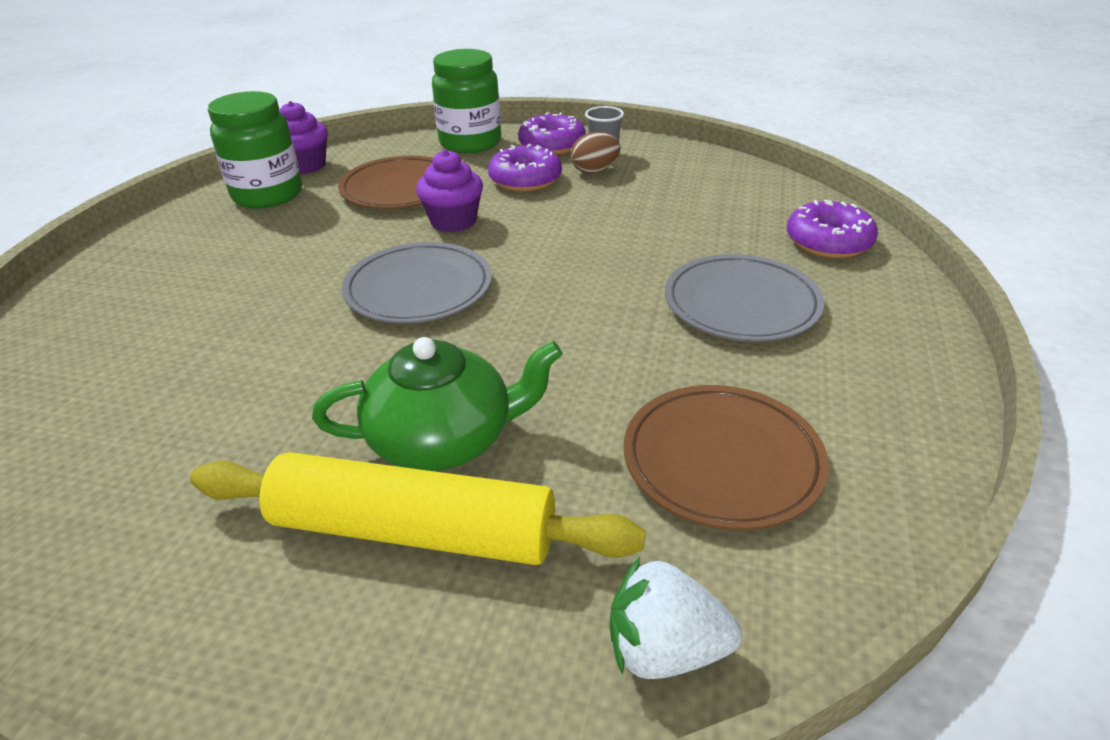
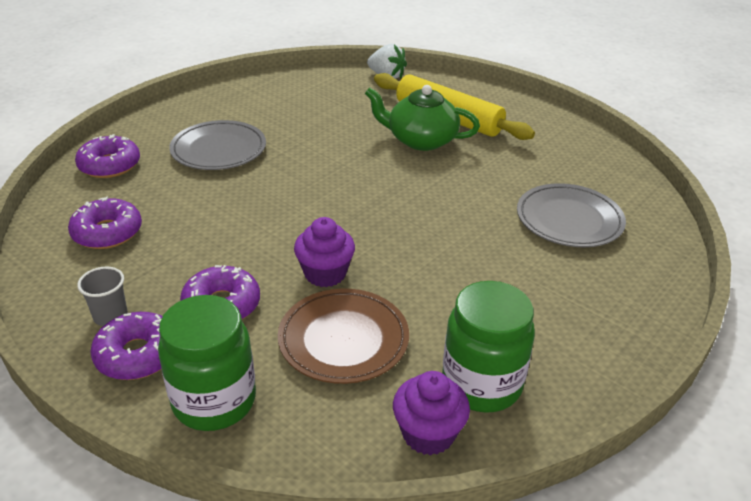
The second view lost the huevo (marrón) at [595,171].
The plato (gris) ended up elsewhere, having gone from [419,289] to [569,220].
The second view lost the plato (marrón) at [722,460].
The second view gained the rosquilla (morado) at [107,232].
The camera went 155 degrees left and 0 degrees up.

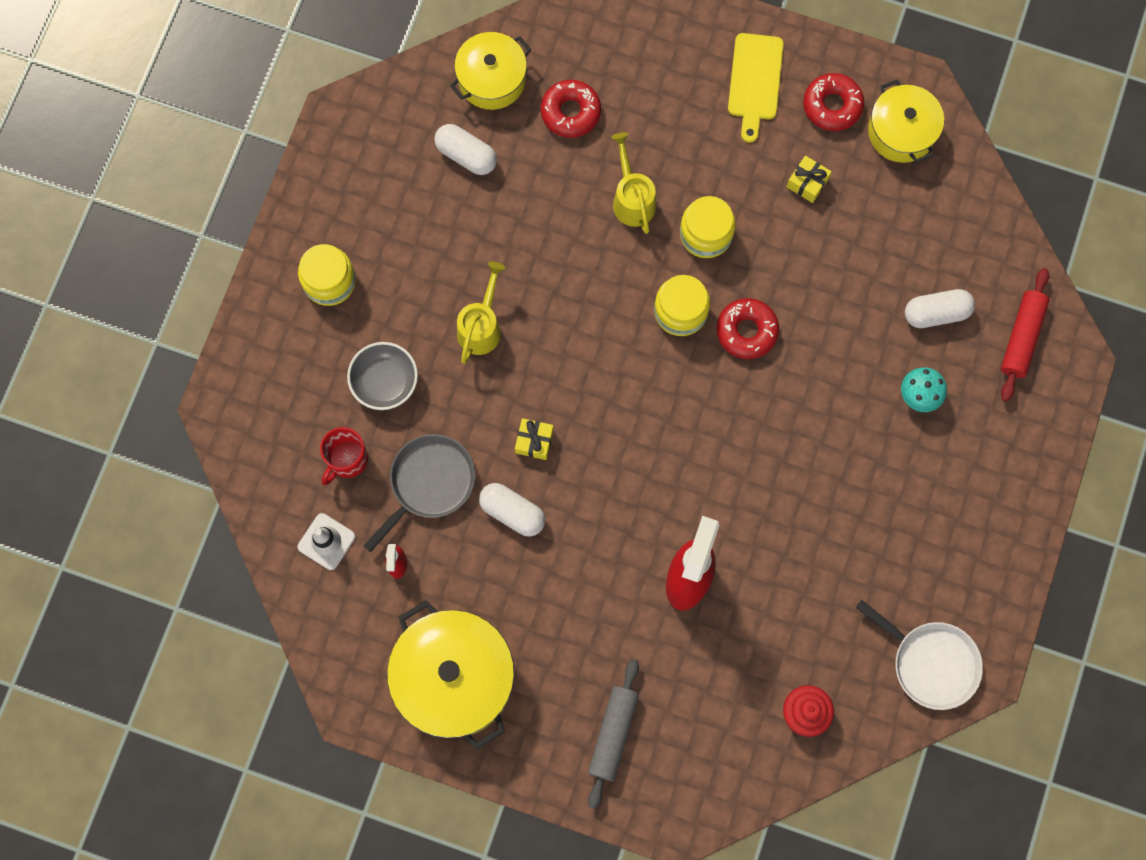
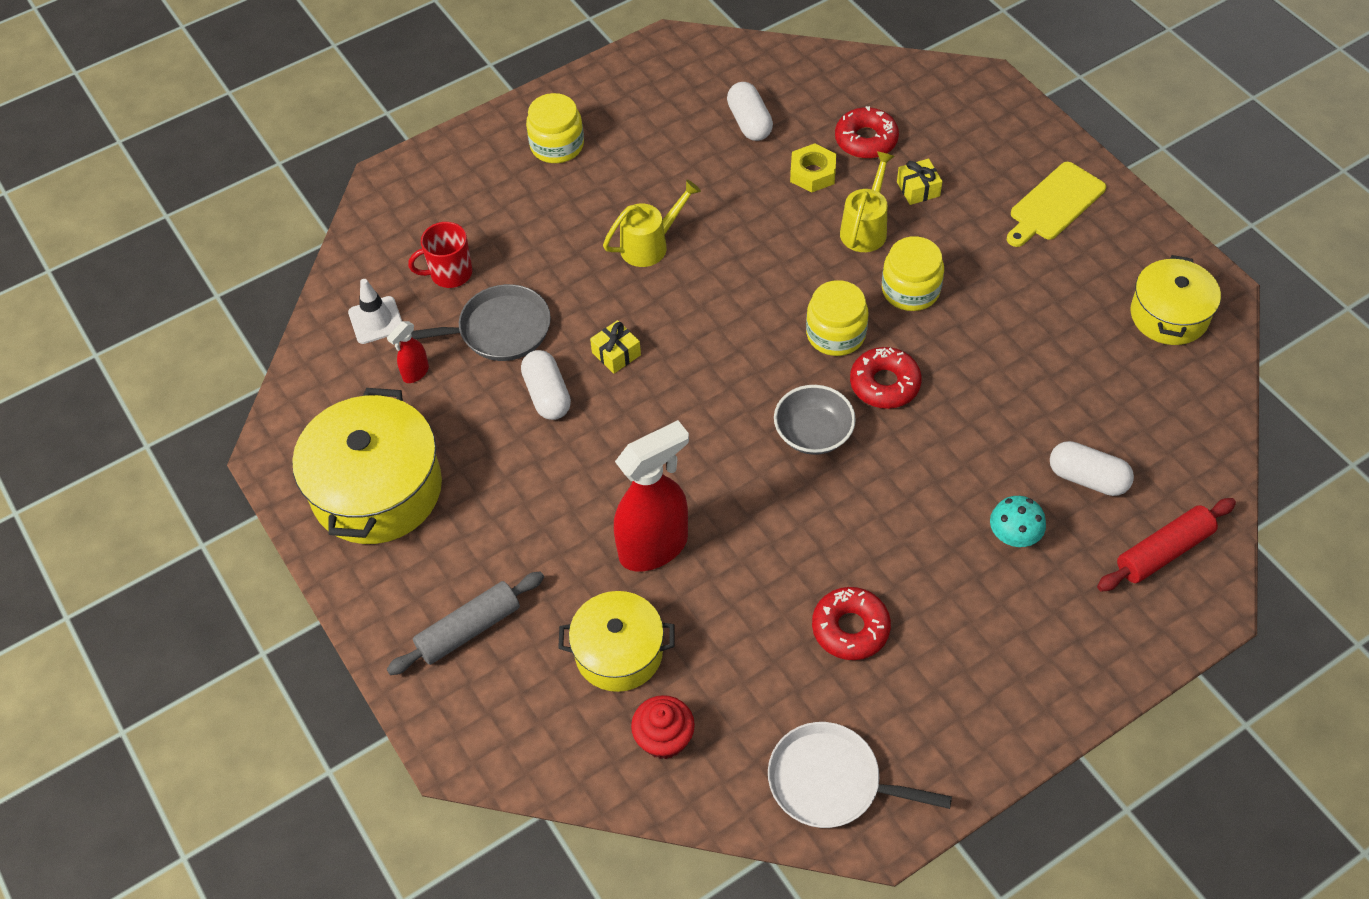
The olla (amarillo) ended up elsewhere, having gone from [492,79] to [619,652].
The rosquilla (rojo) ended up elsewhere, having gone from [832,106] to [850,628].
The regalo (amarillo) ended up elsewhere, having gone from [807,183] to [918,189].
The cuenco (gris) ended up elsewhere, having gone from [385,381] to [813,433].
The sartén (blanco) at [931,663] ended up facing another way, 120 degrees clockwise from before.
The second view gained the tuerca (amarillo) at [812,173].
The camera went 40 degrees right and 20 degrees down.

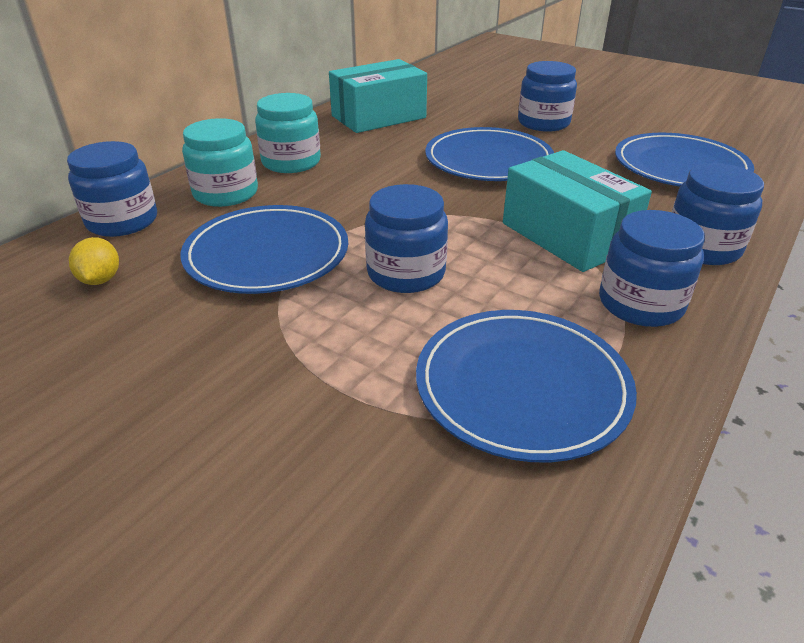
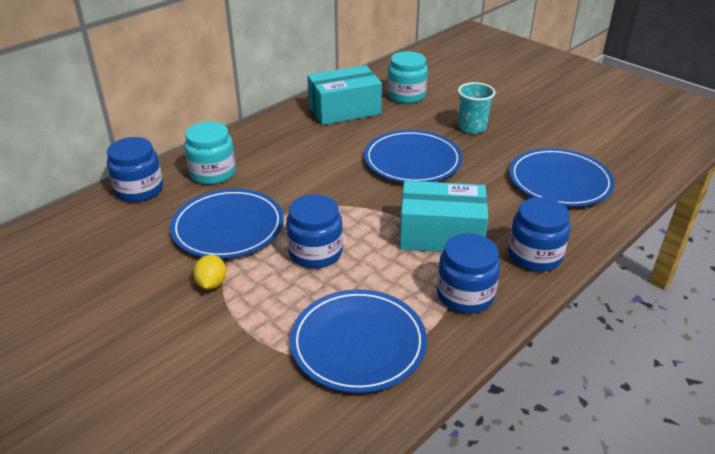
Where the tarro (azul) stood at [543,123], the vaso (turquesa) came to stand at [472,127].
The tarro (turquesa) ended up elsewhere, having gone from [291,162] to [406,95].
The caja (turquesa) at [567,235] ended up facing another way, 60 degrees counterclockwise from before.
The limón (amarillo) ended up elsewhere, having gone from [100,280] to [211,283].
The camera went 10 degrees right and 0 degrees up.

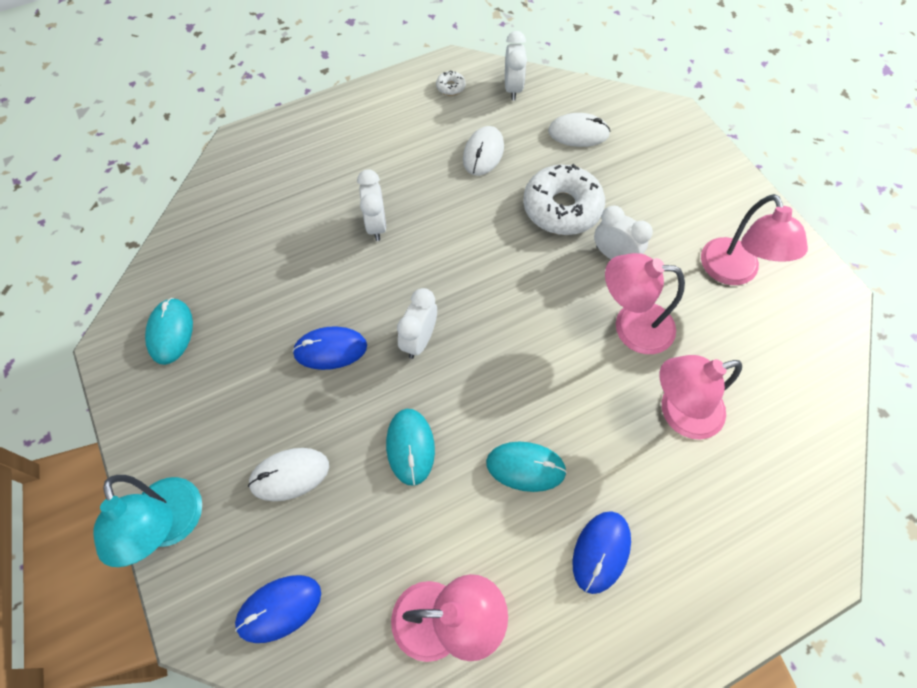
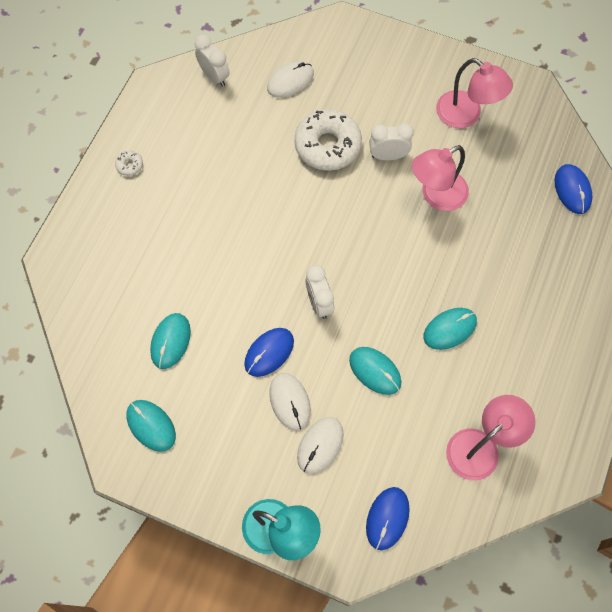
The rosquilla (blanco) ended up elsewhere, having gone from [450,87] to [129,165].
The ratón (blanco) ended up elsewhere, having gone from [483,153] to [290,402].
The second view lost the despertador (blanco) at [376,225].
The second view lost the lámpara (rosa) at [679,413].
The ratón (azul) ended up elsewhere, having gone from [601,551] to [572,190].
The second view gained the ratón (turquesa) at [170,341].
The camera went 40 degrees left and 5 degrees up.

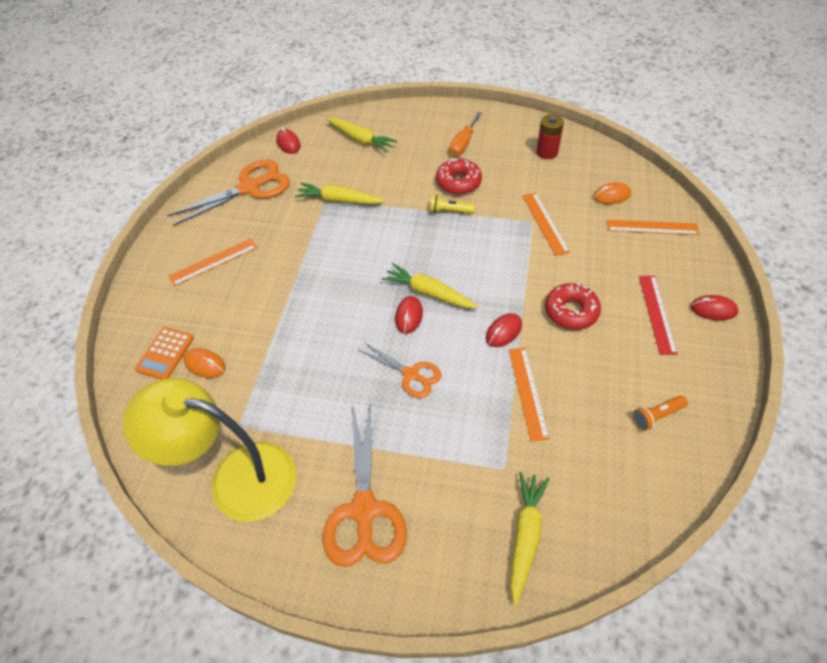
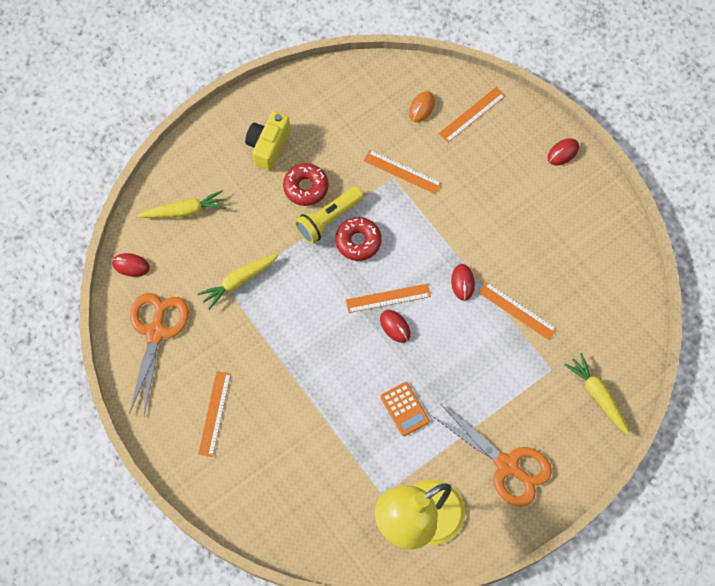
Where the destornillador (naranja) stood at [463,143], the cámara (amarillo) came to stand at [268,146].
The second view lost the pila (rojo) at [547,152].
The size of the lámpara de mano (amarillo) at [449,211] changed by a factor of 1.73.
Where the zanahoria (amarillo) stood at [428,293], the regla (naranja) came to stand at [388,298].
The second view lost the regla (rojo) at [657,314].
The rosquilla (rojo) ended up elsewhere, having gone from [571,311] to [358,241].
The calculadora (naranja) ended up elsewhere, having gone from [165,354] to [404,409].
The second view lost the tijeras (naranja) at [410,374].
The second view lost the ratón (naranja) at [205,364].
The second view lost the lámpara de mano (naranja) at [656,416].
The camera went 50 degrees left and 15 degrees up.

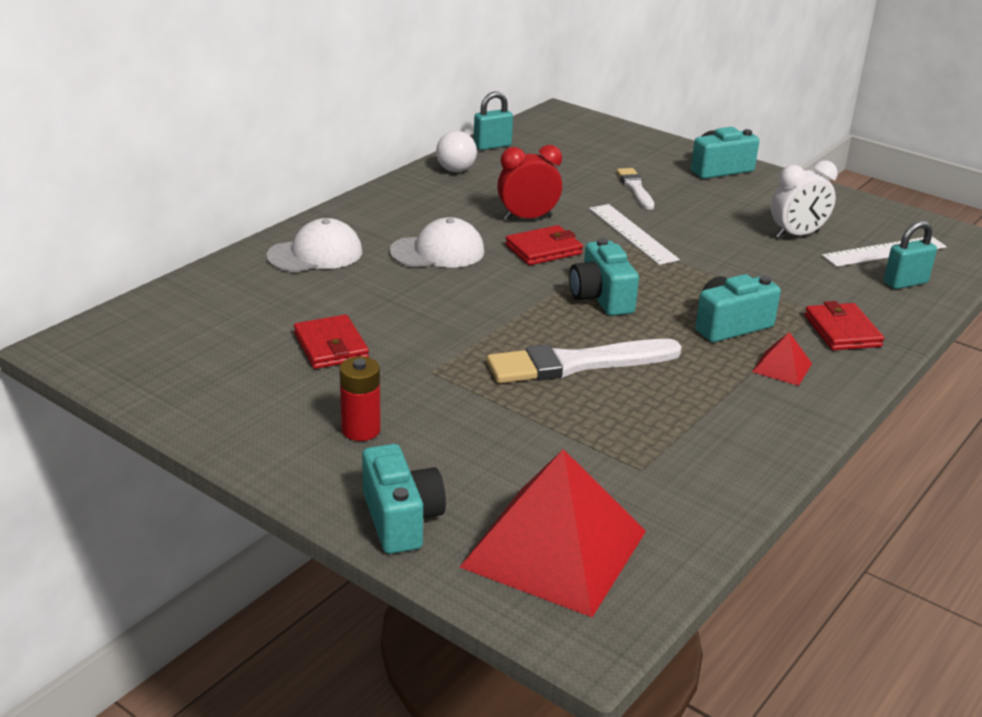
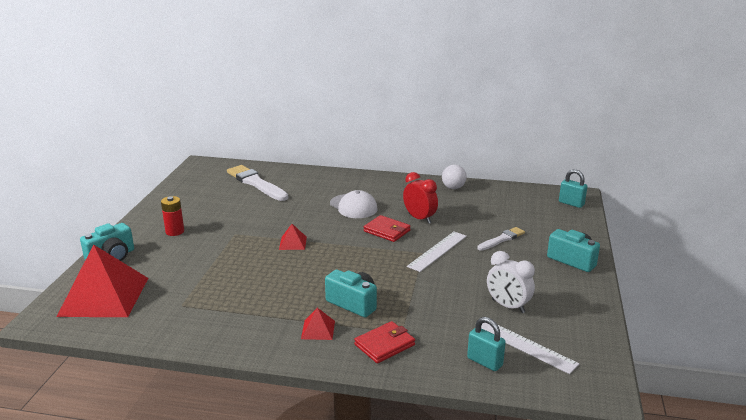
The candado (turquesa) ended up elsewhere, having gone from [492,146] to [571,203].
The second view lost the gorra (blanco) at [315,254].
The second view lost the cámara (turquesa) at [601,298].
The second view lost the cartera (rojo) at [331,346].
The pincel (blanco) ended up elsewhere, having gone from [577,363] to [256,183].
The second view gained the pirámide (rojo) at [293,243].
The camera went 65 degrees right and 5 degrees down.

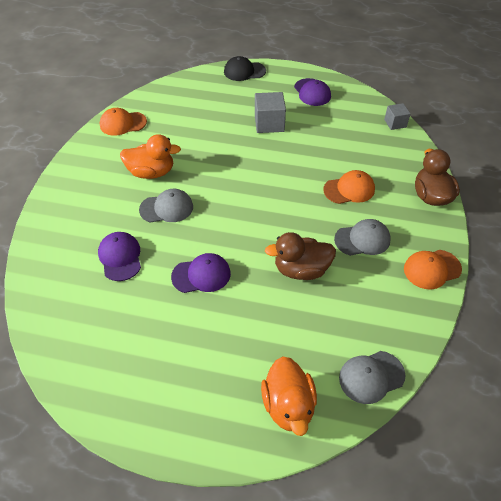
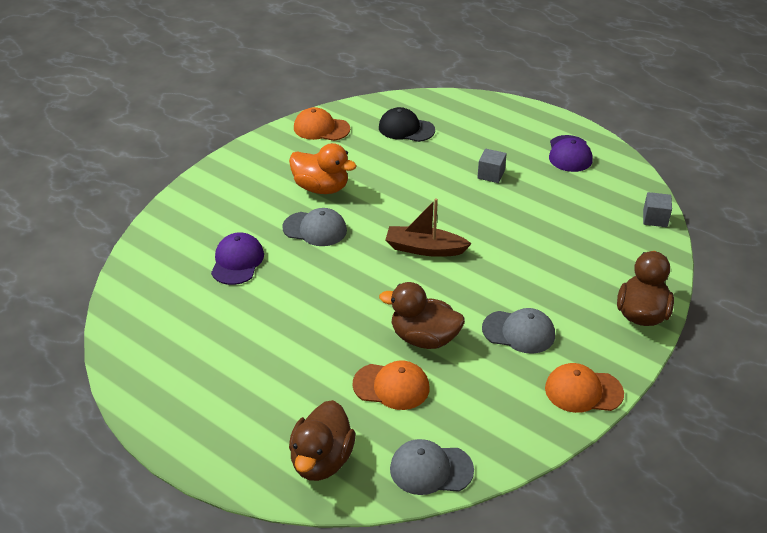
The gorra (negro) ended up elsewhere, having gone from [244,71] to [406,129].
The size of the cubo (gris) at [269,123] changed by a factor of 0.62.
The gorra (naranja) ended up elsewhere, having gone from [349,189] to [391,386].
The second view lost the gorra (morado) at [201,275].
What was the pato (naranja) at [288,405] turned into the pato (marrón) at [321,460].
The second view gained the barco (marrón) at [424,249].
The camera went 25 degrees right and 10 degrees down.

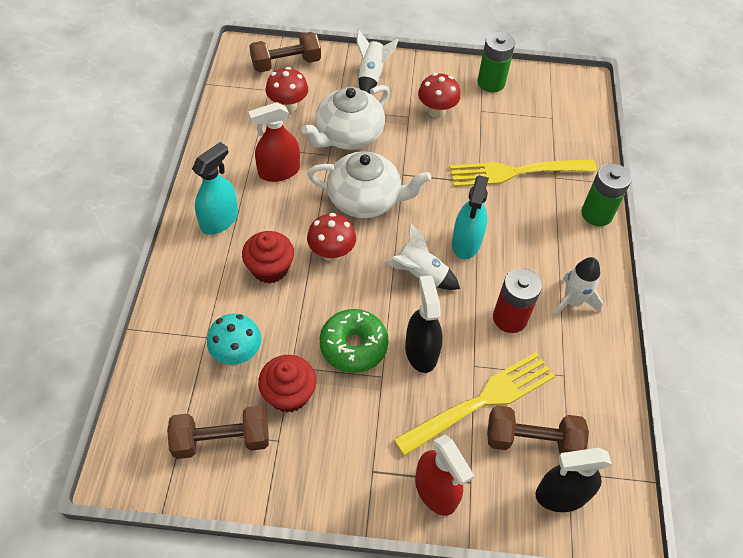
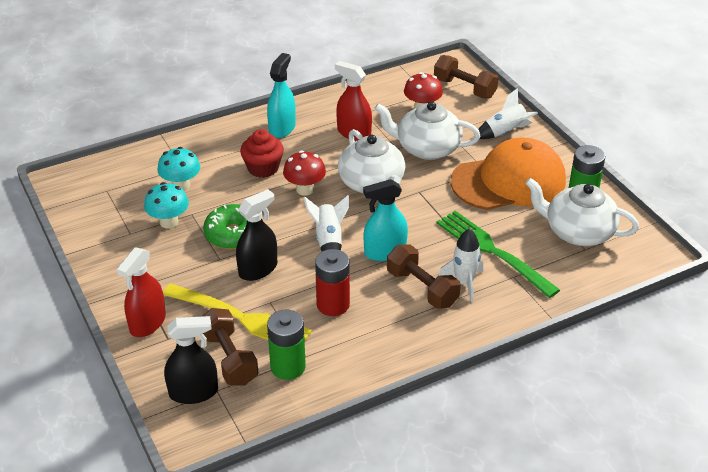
Where the seta (rojo) stood at [436,111], the gorra (naranja) came to stand at [509,181].
The pulverizador (turquesa) at [219,220] ended up facing another way, 75 degrees counterclockwise from before.
What was the tenedor (amarillo) at [516,172] turned into the tenedor (verde) at [492,251].
The pila (verde) ended up elsewhere, having gone from [596,214] to [288,367].
The cohete (blanco) ended up elsewhere, having gone from [572,302] to [464,283].
Where the magdalena (rojo) stood at [289,394], the seta (turquesa) came to stand at [169,222].
The mancuerna (marrón) ended up elsewhere, having gone from [222,439] to [422,288].
The pulverizador (negro) at [561,495] ended up facing another way, 120 degrees clockwise from before.
The second view gained the tetera (blanco) at [578,232].
The camera went 60 degrees right and 15 degrees down.

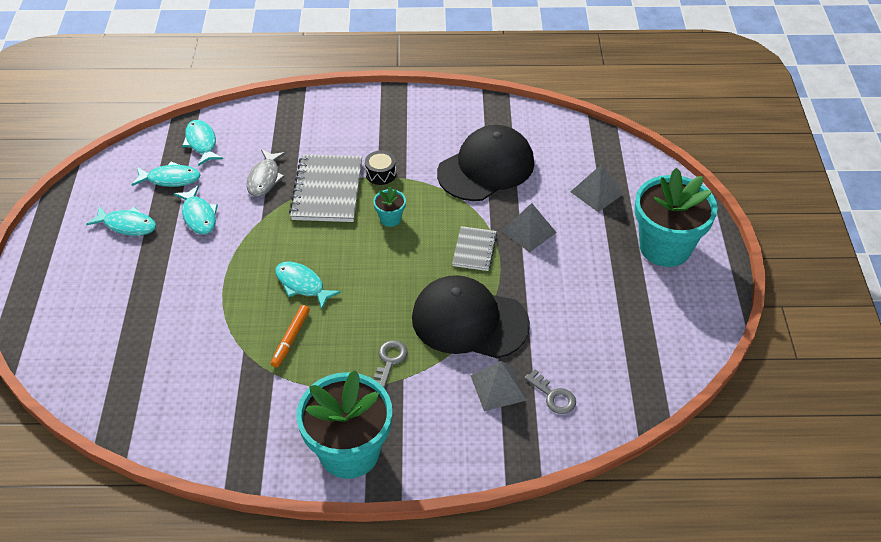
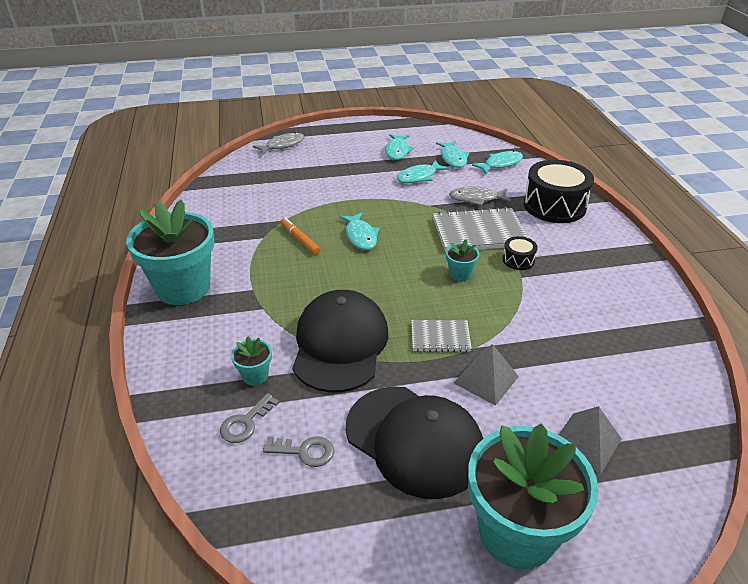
The gorra (negro) ended up elsewhere, having gone from [486,168] to [414,440].
The pez (turquesa) at [302,285] ended up facing another way, 135 degrees clockwise from before.
The rotulador (naranja) at [290,339] ended up facing another way, 45 degrees clockwise from before.
The llave (gris) ended up elsewhere, having gone from [389,361] to [304,451].
Where the pirámide (gris) stood at [498,387], the maceta (turquesa) came to stand at [255,375].
The second view gained the pez (gris) at [282,145].
The second view gained the tambor (negro) at [554,206].
The camera went 80 degrees right and 10 degrees down.

